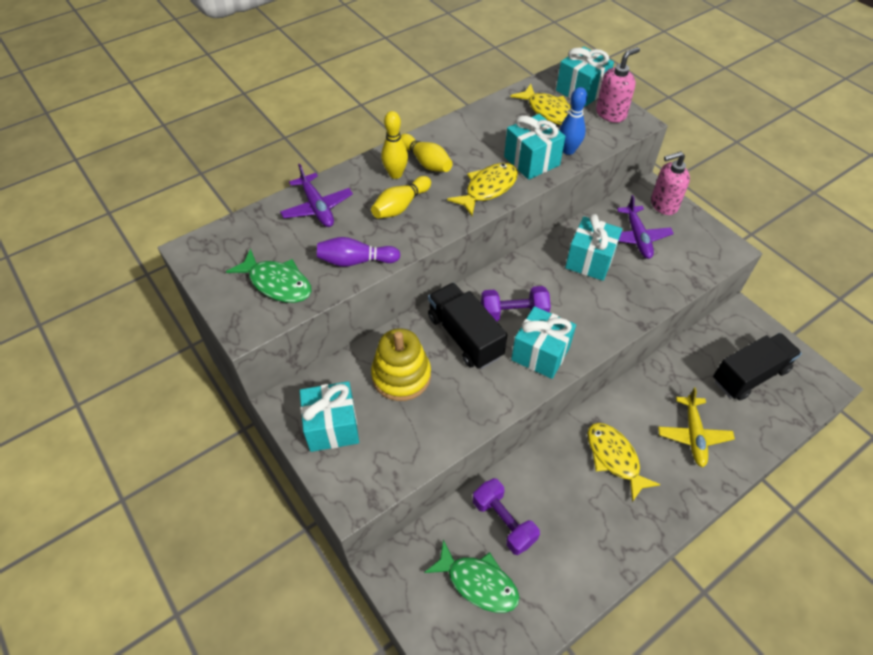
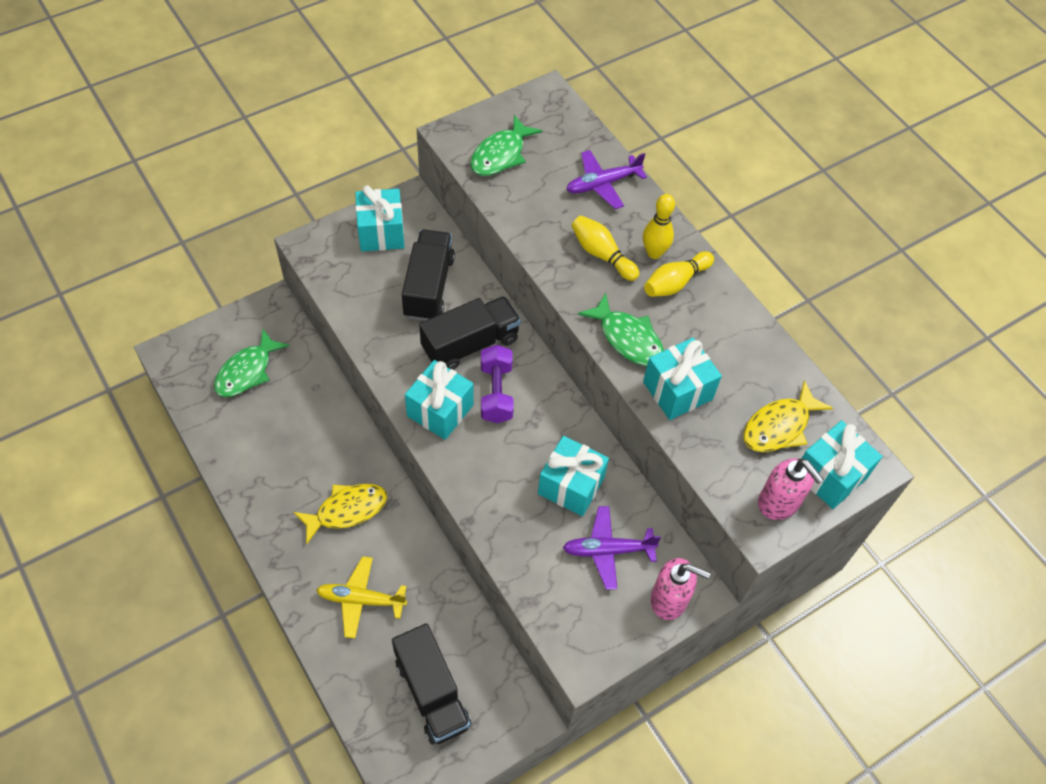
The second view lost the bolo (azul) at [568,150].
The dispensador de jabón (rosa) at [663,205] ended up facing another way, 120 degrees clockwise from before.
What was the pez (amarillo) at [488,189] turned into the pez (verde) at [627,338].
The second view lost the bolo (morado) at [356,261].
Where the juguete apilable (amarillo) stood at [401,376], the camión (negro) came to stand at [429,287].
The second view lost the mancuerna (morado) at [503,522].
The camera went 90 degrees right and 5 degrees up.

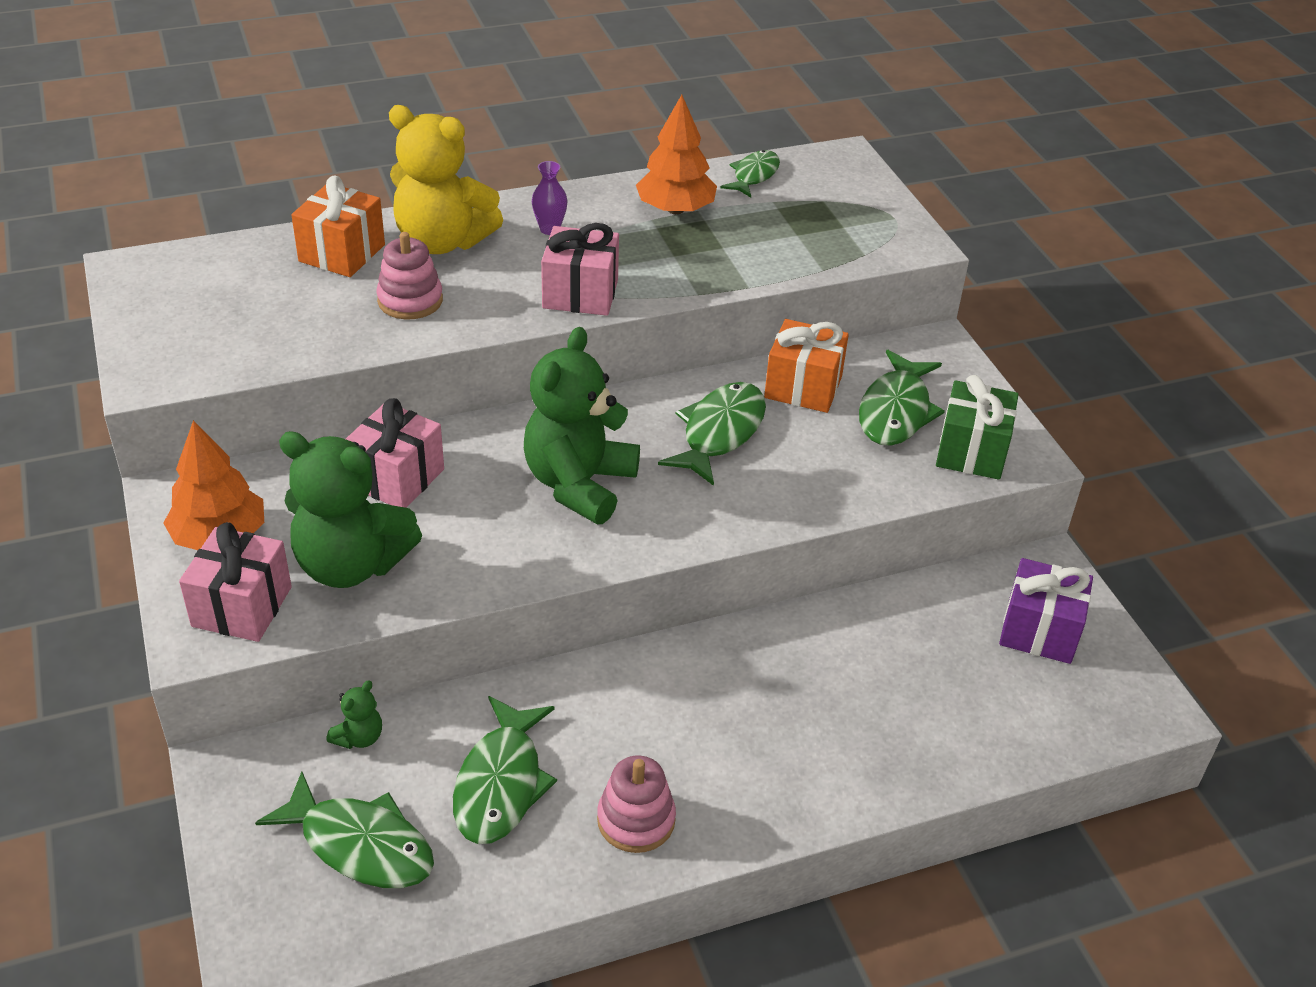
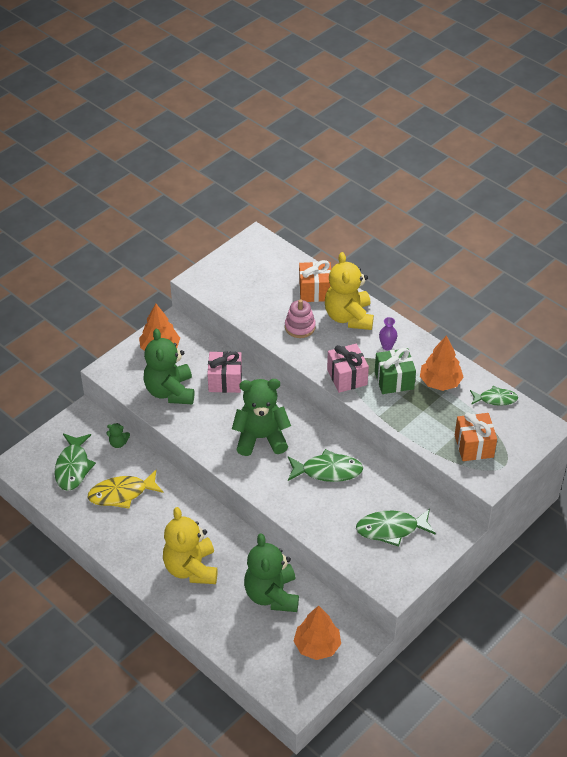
The regalo (naranja) ended up elsewhere, having gone from [803,387] to [474,446].
The regalo (verde) ended up elsewhere, having gone from [971,451] to [394,380].
The second view lost the regalo (rosa) at [242,606].
Where the regalo (morado) stood at [1039,631], the árbol (naranja) came to stand at [317,645].
What was the pez (verde) at [501,784] turned into the pez (amarillo) at [121,494].
The second view lost the juguete apilable (rosa) at [636,820].
The second view gained the osito (amarillo) at [191,568].
The second view gained the osito (verde) at [272,595].
The camera went 65 degrees right and 5 degrees up.

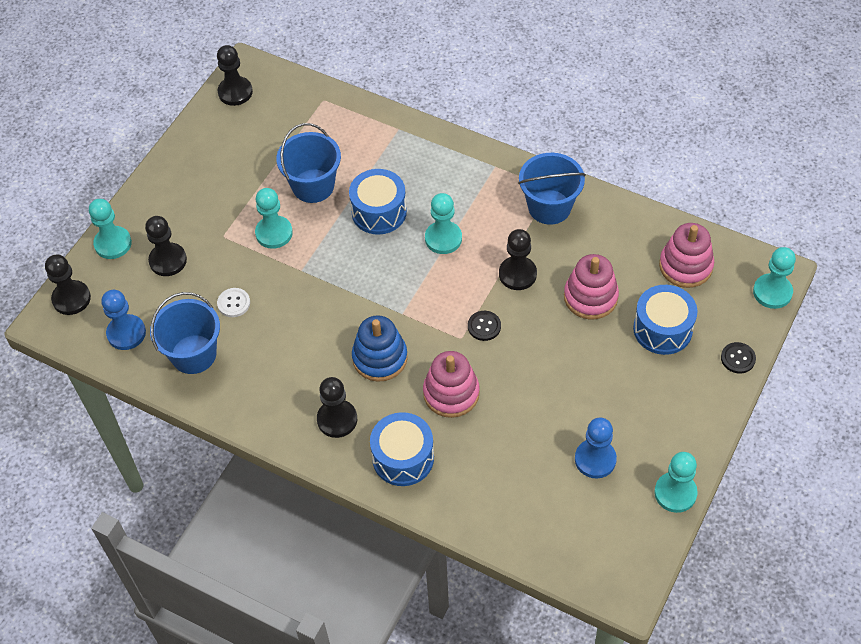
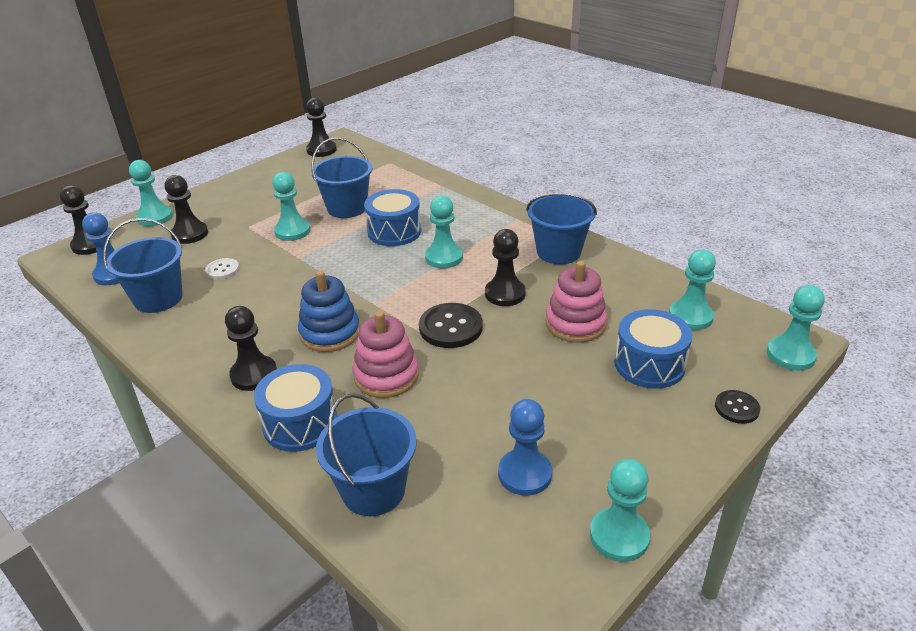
Where the juguete apilable (rosa) stood at [685,266], the peón (turquesa) came to stand at [690,316].
The size of the botón (negro) at [484,326] changed by a factor of 1.73.
The second view gained the balde (azul) at [373,490].
The camera went 15 degrees right and 20 degrees down.

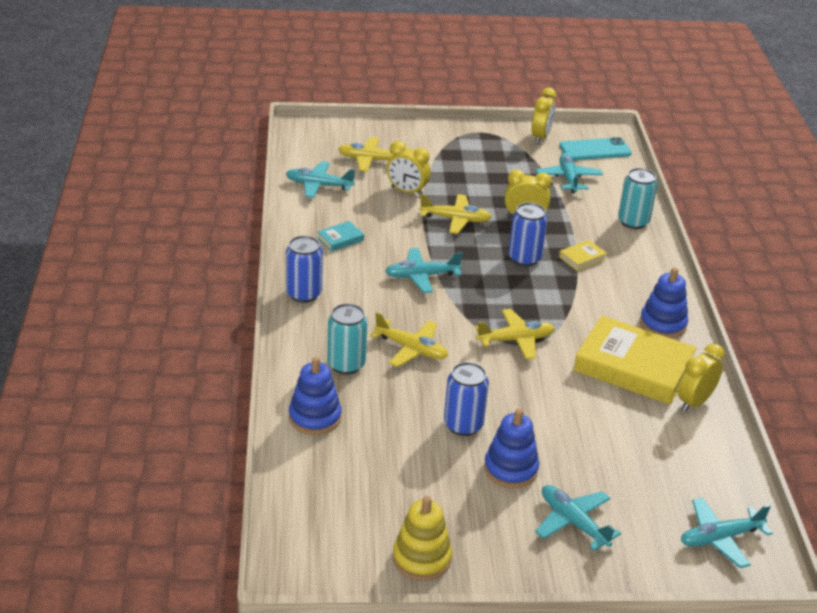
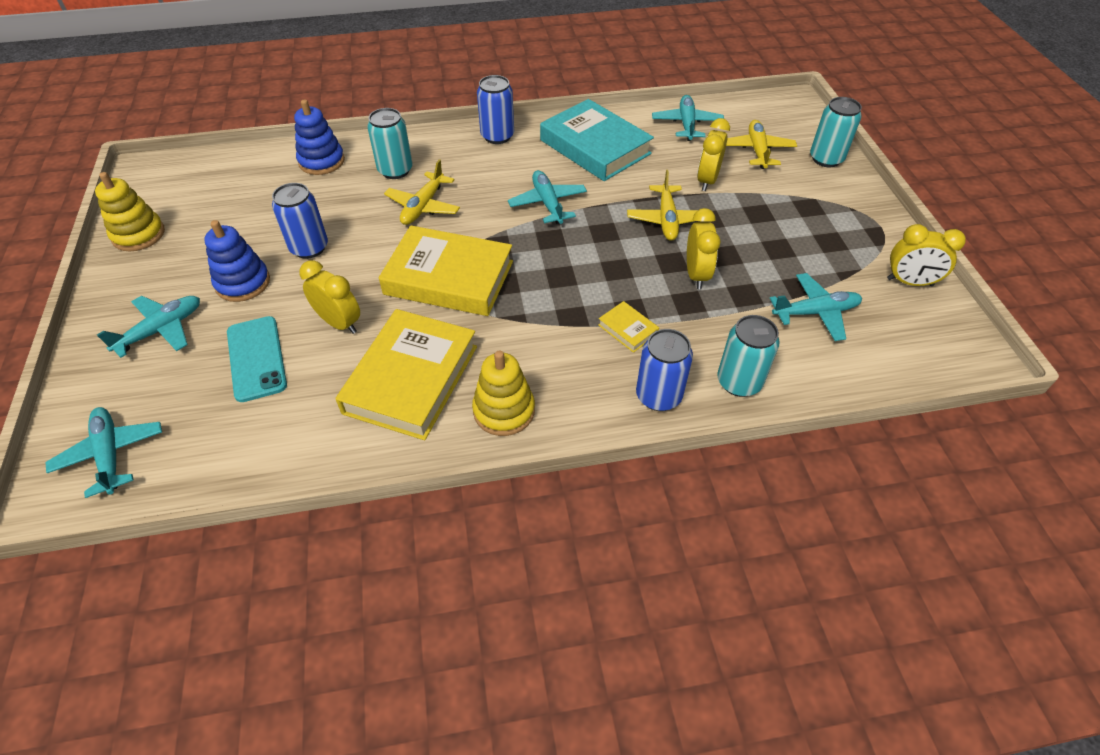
The móvil (turquesa) ended up elsewhere, having gone from [595,150] to [256,358].
The lata (azul) ended up elsewhere, having gone from [524,258] to [658,396].
The size of the libro (turquesa) at [340,239] changed by a factor of 2.37.
What was the juguete apilable (azul) at [663,324] turned into the juguete apilable (amarillo) at [504,411].
Where the avión (amarillo) stood at [516,340], the libro (amarillo) came to stand at [449,278].
The despertador (amarillo) ended up elsewhere, having gone from [694,402] to [339,323].
The second view gained the lata (turquesa) at [826,159].
The camera went 85 degrees right and 15 degrees up.

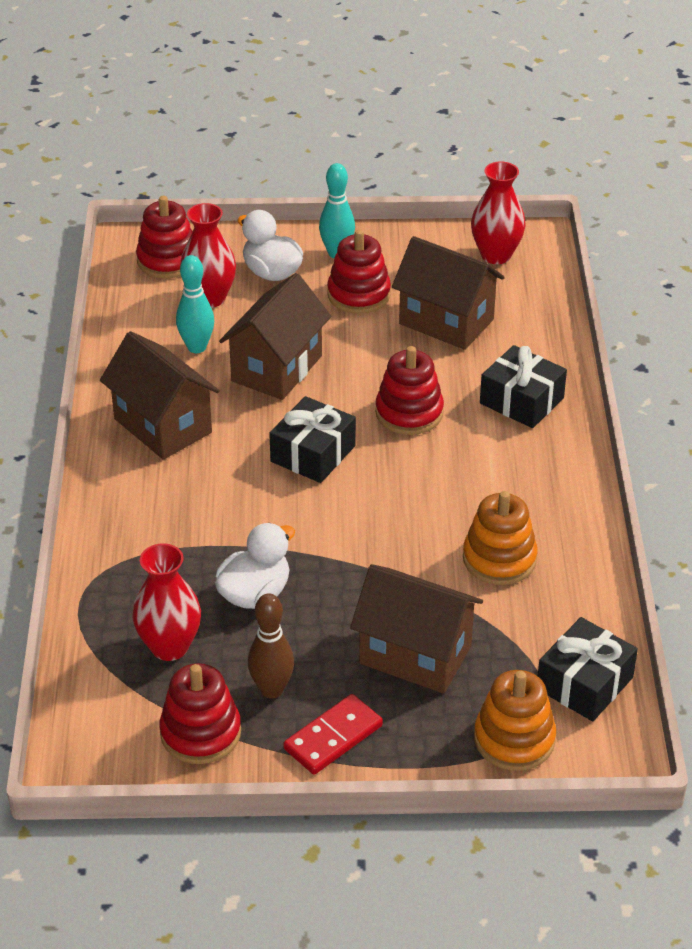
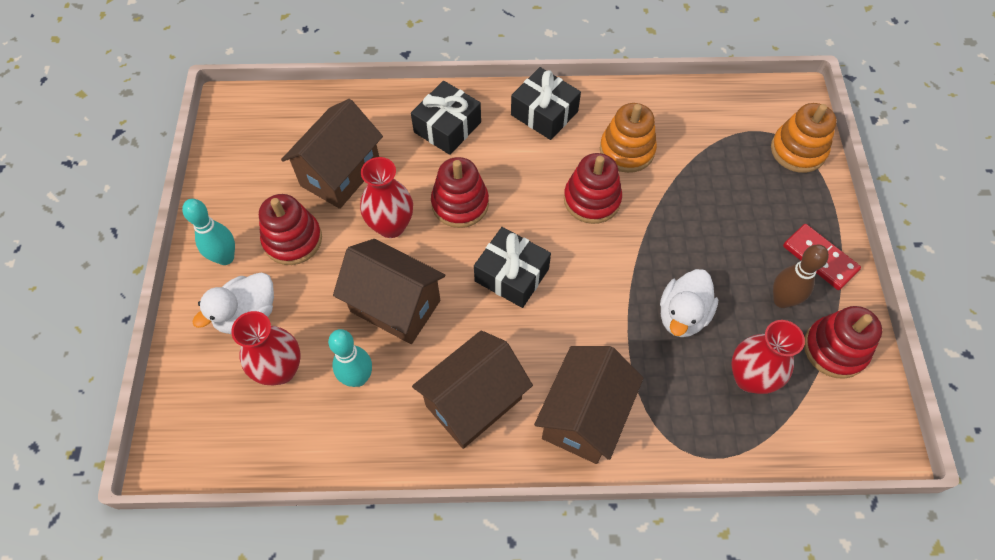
The florero (rojo) ended up elsewhere, having gone from [496,255] to [391,226].
The juguete apilable (rojo) ended up elsewhere, having gone from [168,260] to [592,200].
The pato (blanco) at [255,594] ended up facing another way, 105 degrees counterclockwise from before.
The casa (marrón) ended up elsewhere, having gone from [415,655] to [584,416].
The regalo (negro) ended up elsewhere, having gone from [584,683] to [544,113].
The camera went 90 degrees left and 20 degrees up.

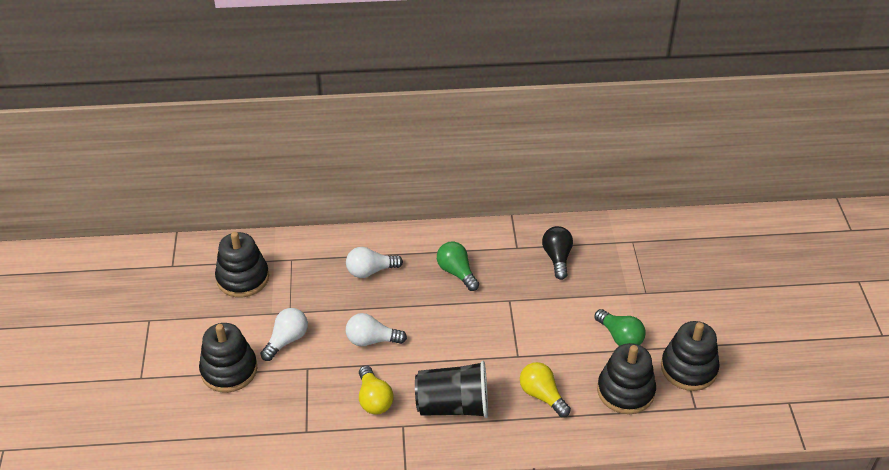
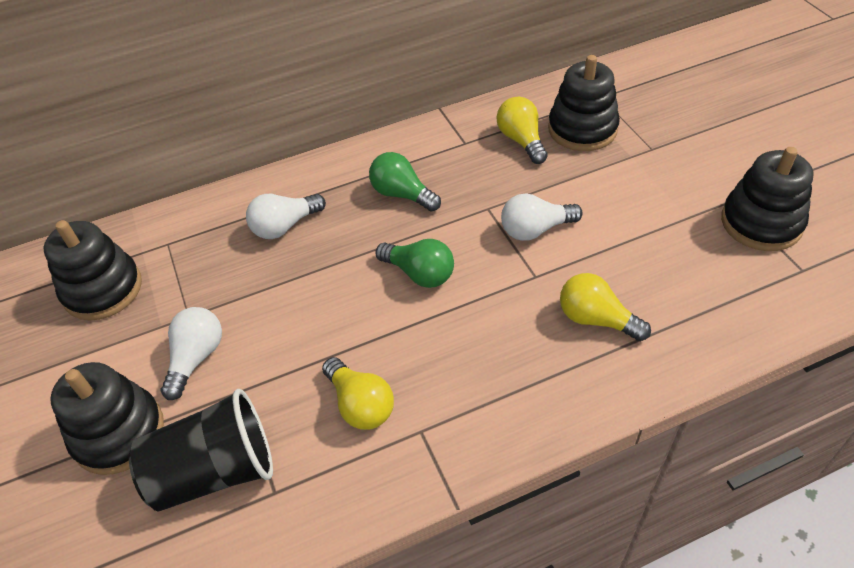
What was the bombilla (negro) at [557,258] turned into the bombilla (amarillo) at [521,140].
The bombilla (verde) ended up elsewhere, having gone from [620,337] to [419,273].
The bombilla (blanco) ended up elsewhere, having gone from [372,340] to [535,229].
The juguete apilable (negro) ended up elsewhere, having gone from [625,391] to [582,129].
The vaso (negro) ended up elsewhere, having gone from [453,405] to [215,471].
The camera went 15 degrees left and 5 degrees up.

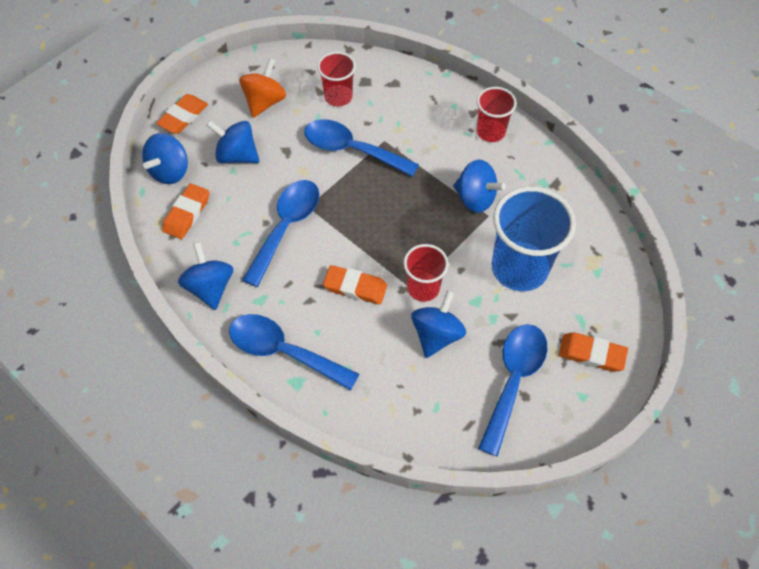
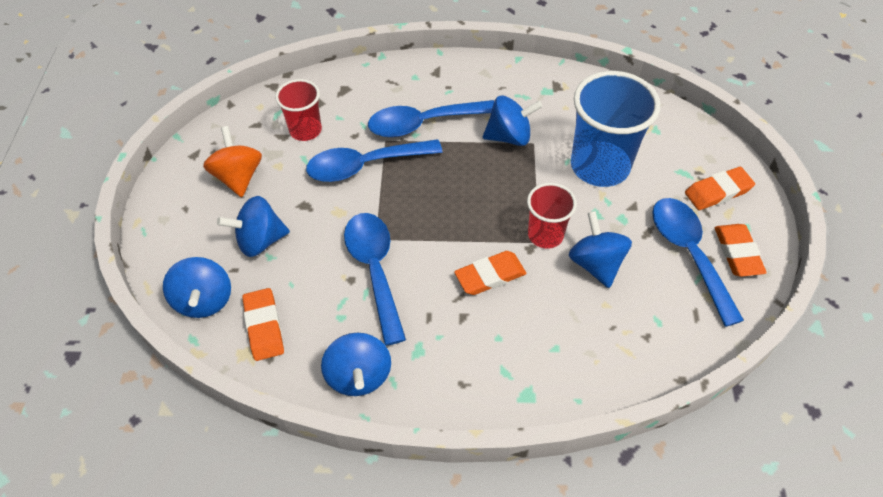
The second view lost the vaso (rojo) at [490,132].
The goma de borrar (naranja) ended up elsewhere, having gone from [183,117] to [737,253].
The peonza (azul) at [210,287] ended up facing another way, 135 degrees counterclockwise from before.
The cuchara (azul) ended up elsewhere, having gone from [284,351] to [423,123].
The camera went 40 degrees left and 5 degrees down.

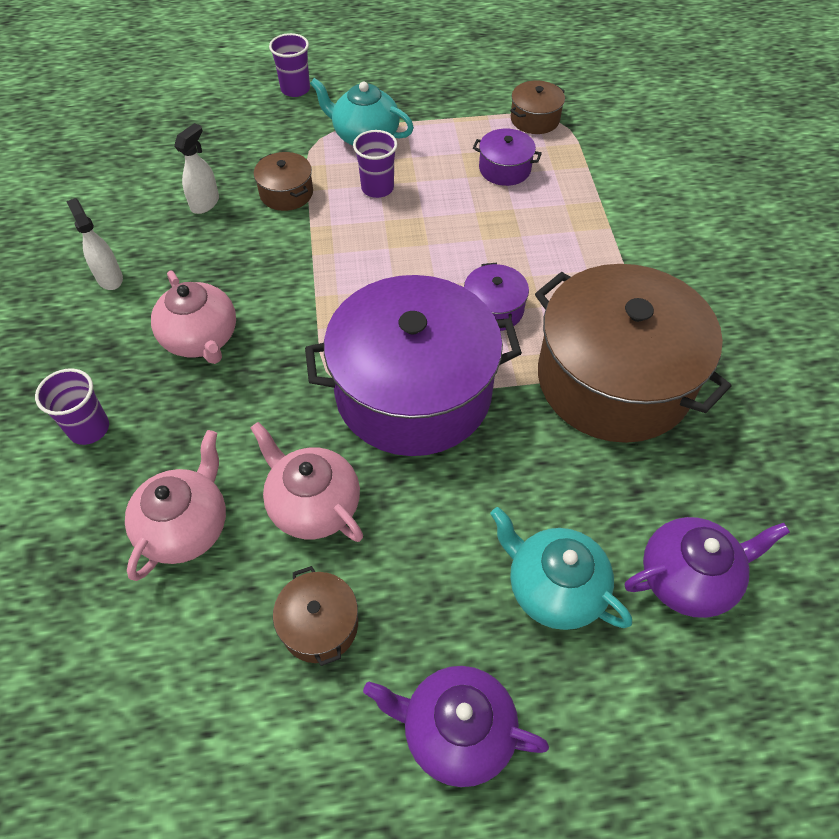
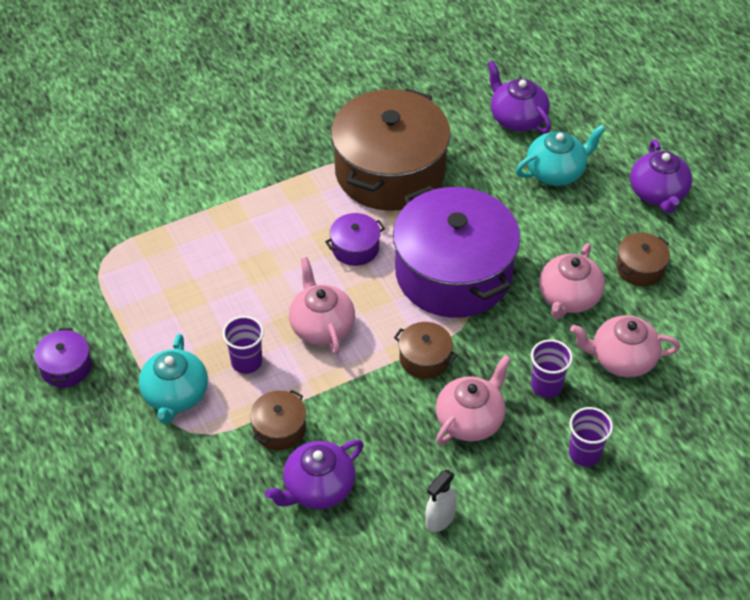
The vaso (morado) ended up elsewhere, having gone from [295,89] to [546,385].
The olla (marrón) ended up elsewhere, having gone from [535,119] to [424,358].
Where the pulverizador (blanco) stood at [205,203], the tetera (morado) came to stand at [318,488].
The olla (morado) ended up elsewhere, having gone from [504,169] to [66,367].
The tetera (turquesa) at [554,588] ended up facing another way, 135 degrees counterclockwise from before.
The second view gained the tetera (rosa) at [322,326].
The camera went 110 degrees left and 5 degrees down.

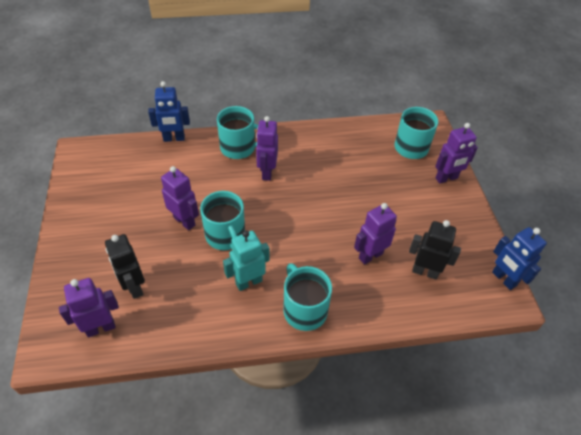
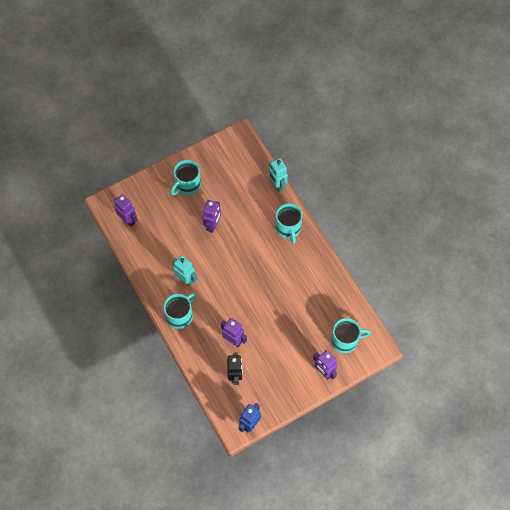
What was the robot (azul) at [174,138] turned into the robot (turquesa) at [277,185].
The second view lost the robot (morado) at [267,172].
The taza (turquesa) ended up elsewhere, having gone from [226,236] to [187,185].
The second view lost the robot (negro) at [134,287].
The camera went 70 degrees right and 15 degrees up.

